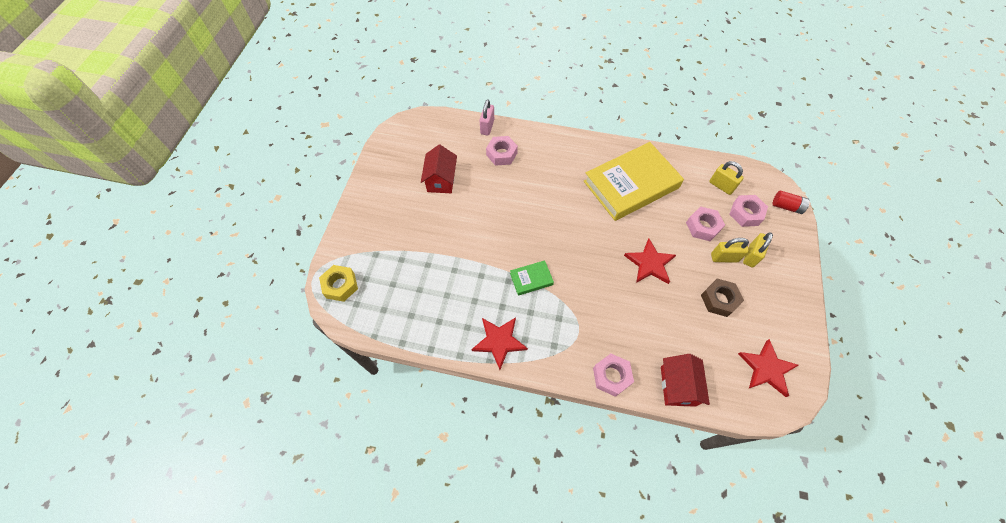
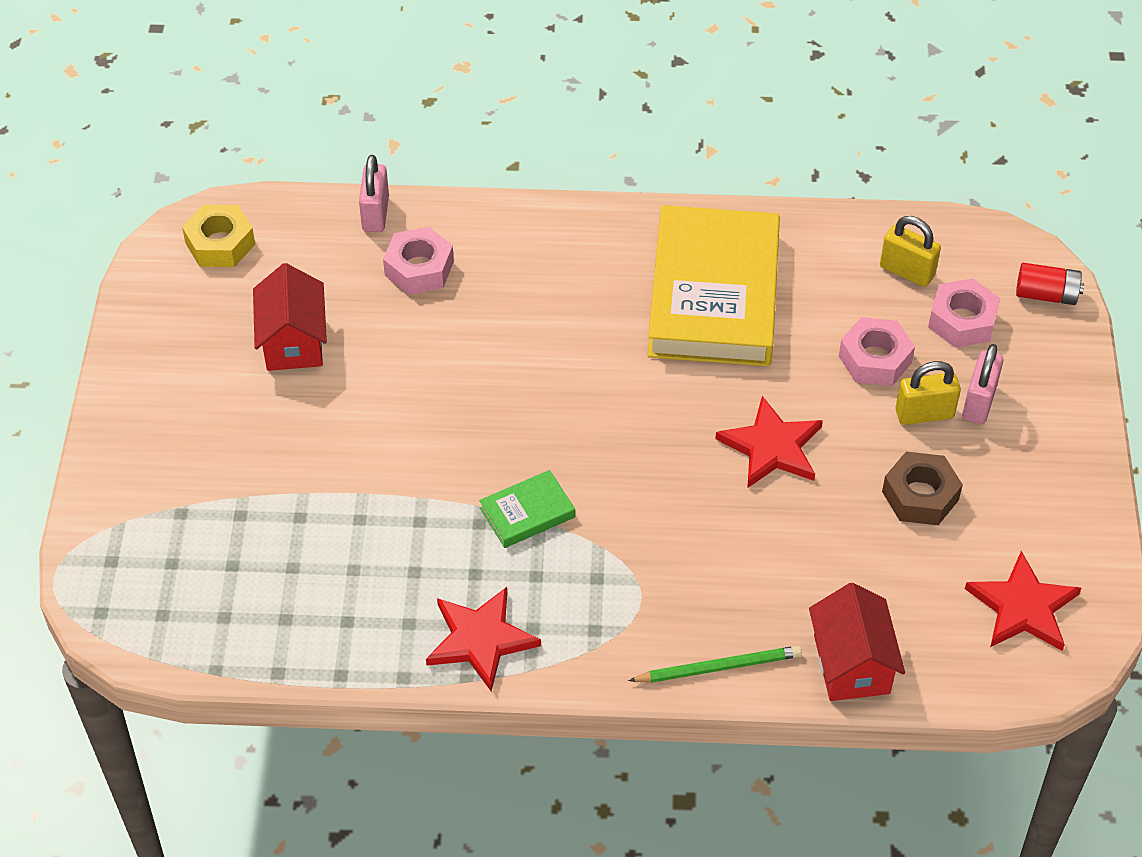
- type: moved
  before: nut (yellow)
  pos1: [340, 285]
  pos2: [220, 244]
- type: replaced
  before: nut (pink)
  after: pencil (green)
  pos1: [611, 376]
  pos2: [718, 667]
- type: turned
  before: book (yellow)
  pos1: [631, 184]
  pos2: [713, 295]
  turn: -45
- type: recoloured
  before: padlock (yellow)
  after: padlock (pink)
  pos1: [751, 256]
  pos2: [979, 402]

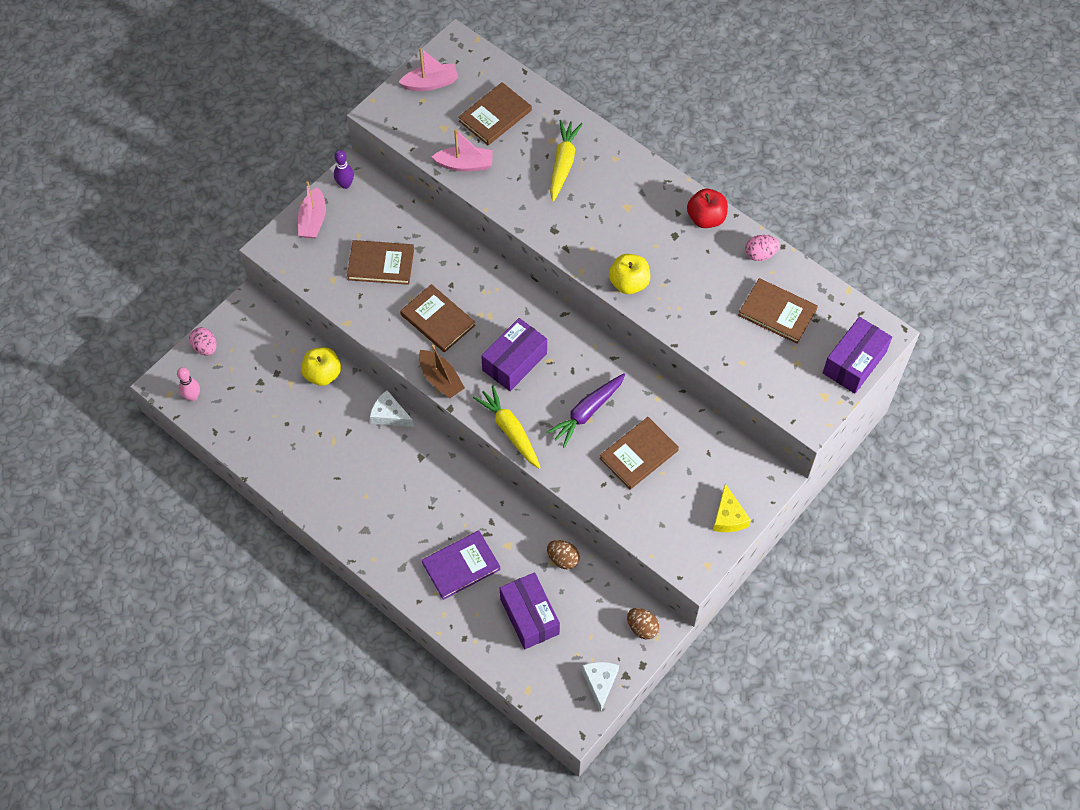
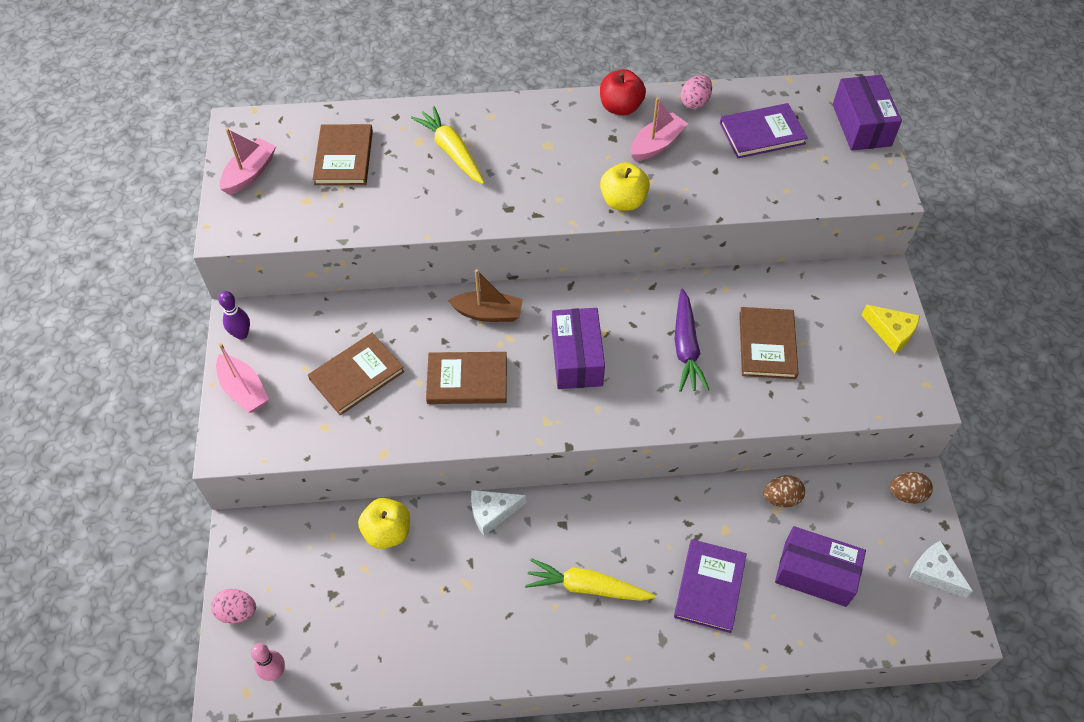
- type: moved
  before: boat (brown)
  pos1: [440, 379]
  pos2: [488, 313]
- type: moved
  before: carrot (yellow)
  pos1: [509, 430]
  pos2: [587, 587]
- type: moved
  before: boat (pink)
  pos1: [465, 164]
  pos2: [656, 144]
- type: recoloured
  before: book (brown)
  after: book (purple)
  pos1: [777, 312]
  pos2: [762, 133]

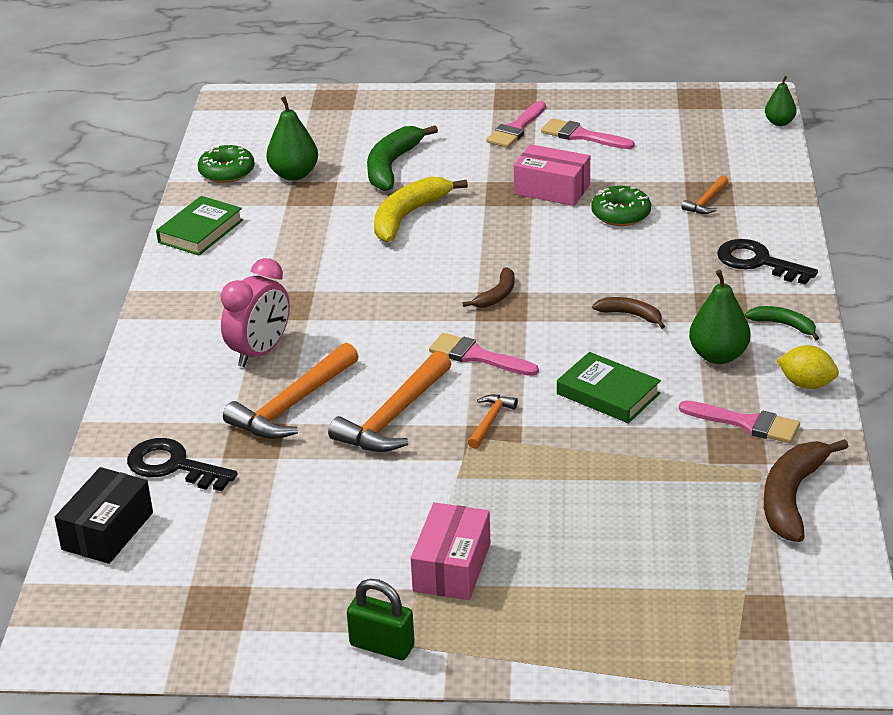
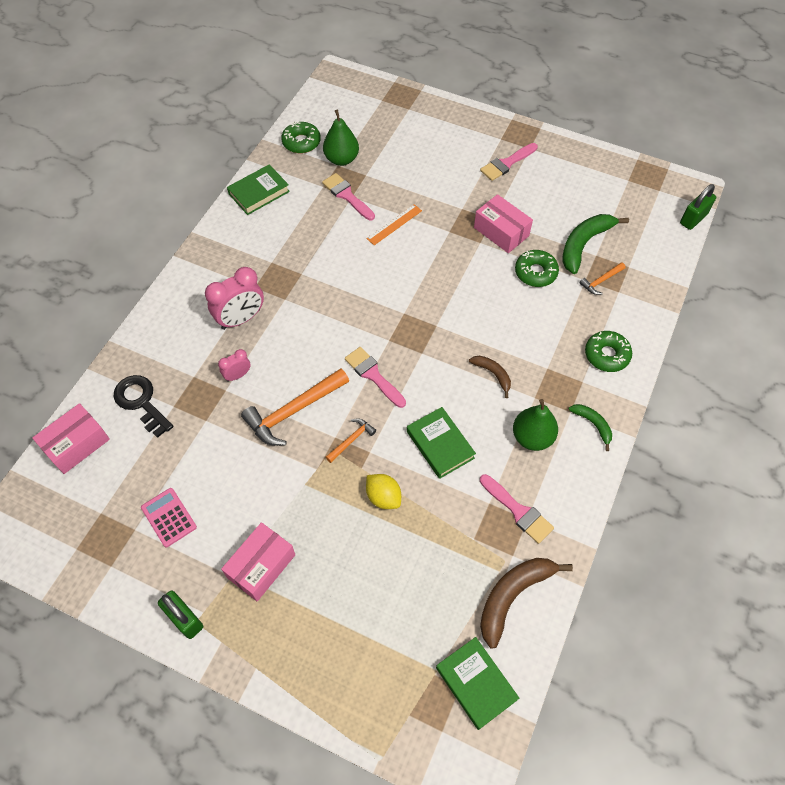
- type: recoloured
  before: box (black)
  after: box (pink)
  pos1: [107, 531]
  pos2: [77, 444]
- type: added
  after: calculator (pink)
  pos2: [169, 517]
- type: replaced
  before: hammer (orange)
  after: clock (pink)
  pos1: [293, 405]
  pos2: [238, 375]
- type: moved
  before: brush (pink)
  pos1: [581, 136]
  pos2: [347, 195]
- type: replaced
  before: banana (yellow)
  after: ruler (orange)
  pos1: [408, 216]
  pos2: [394, 224]
- type: moved
  before: lemon (yellow)
  pos1: [806, 384]
  pos2: [383, 497]
- type: added
  after: book (green)
  pos2: [476, 683]
- type: moved
  before: banana (green)
  pos1: [392, 166]
  pos2: [584, 244]
- type: replaced
  before: key (black)
  after: donut (green)
  pos1: [758, 262]
  pos2: [606, 355]
- type: replaced
  before: pear (green)
  after: padlock (green)
  pos1: [779, 122]
  pos2: [693, 219]
- type: removed
  before: banana (brown)
  pos1: [497, 295]

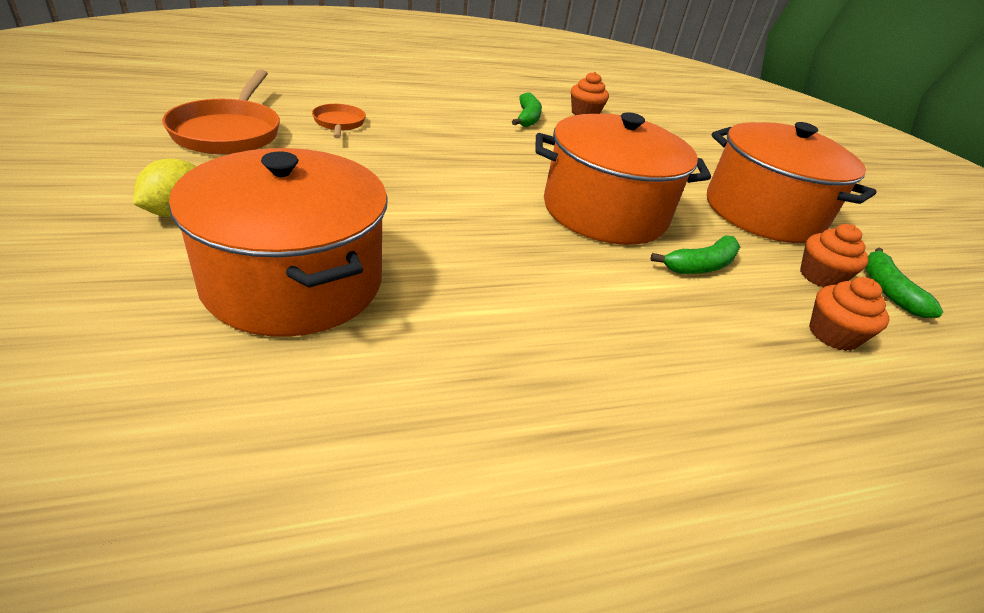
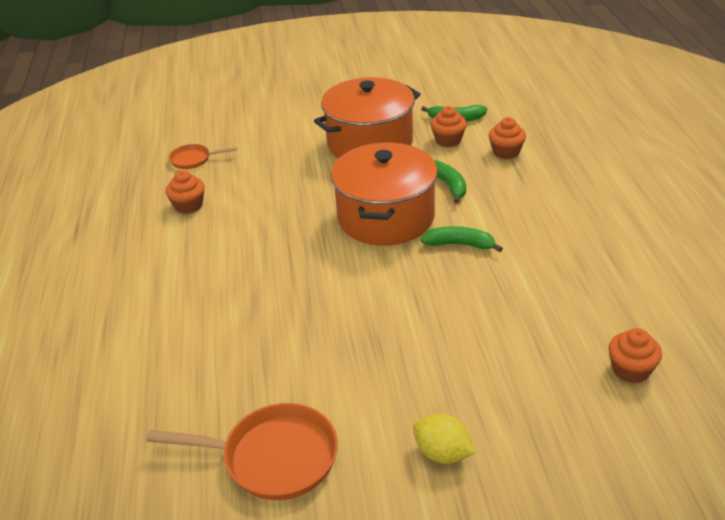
- type: moved
  before: pan (orange)
  pos1: [339, 123]
  pos2: [193, 160]
- type: moved
  before: banana (green)
  pos1: [527, 118]
  pos2: [460, 244]
- type: added
  after: cupcake (orange)
  pos2: [631, 370]
- type: removed
  before: pot (orange)
  pos1: [294, 281]

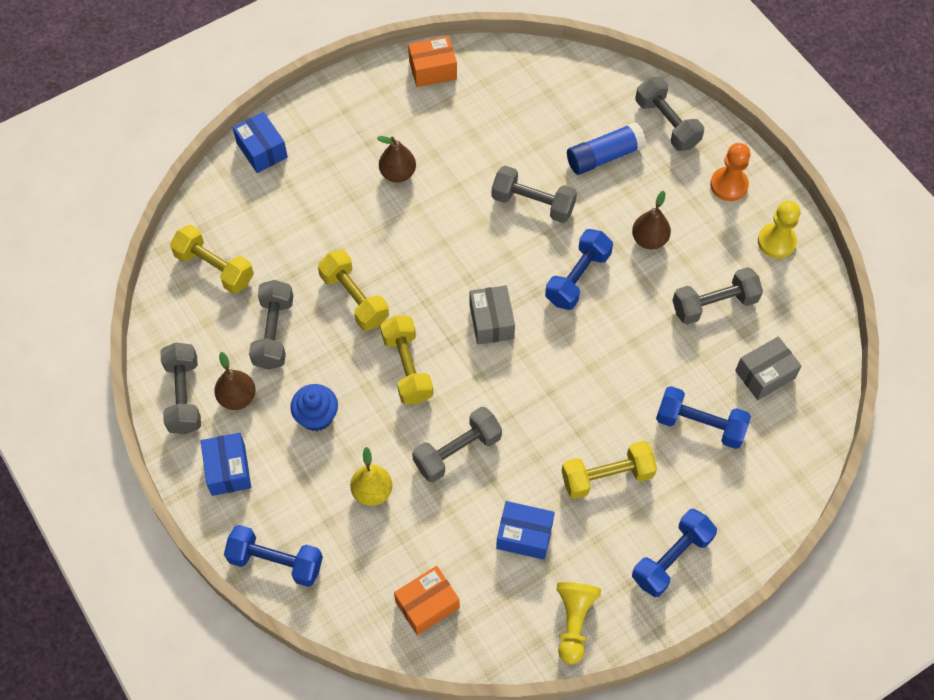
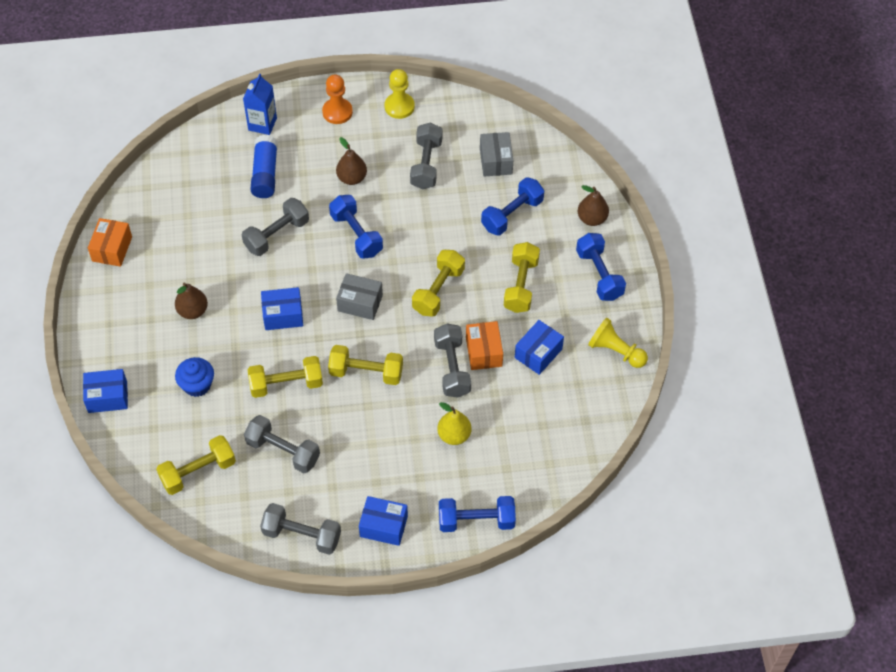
- type: moved
  before: cupcake (blue)
  pos1: [316, 416]
  pos2: [197, 385]
- type: replaced
  before: dumbbell (grey)
  after: carton (blue)
  pos1: [667, 123]
  pos2: [262, 124]
- type: added
  after: box (blue)
  pos2: [283, 315]
- type: added
  after: dumbbell (yellow)
  pos2: [438, 291]
- type: turned
  before: dumbbell (blue)
  pos1: [276, 562]
  pos2: [476, 521]
  turn: 45
- type: moved
  before: box (orange)
  pos1: [427, 605]
  pos2: [484, 352]
- type: moved
  before: pear (brown)
  pos1: [237, 397]
  pos2: [592, 219]

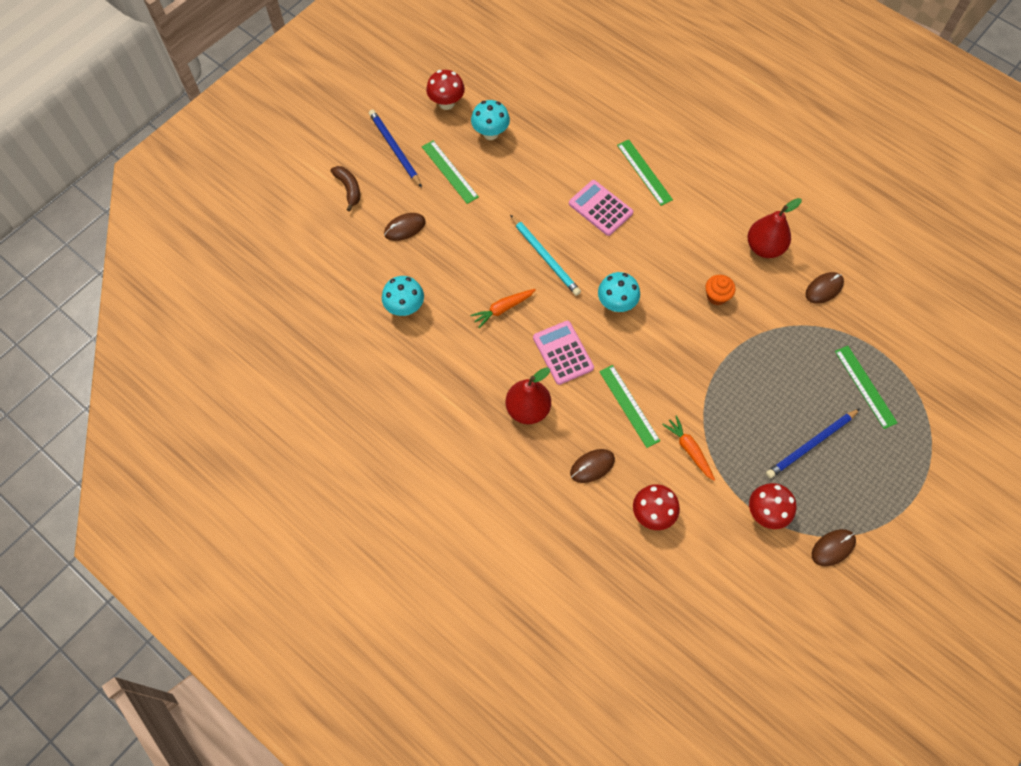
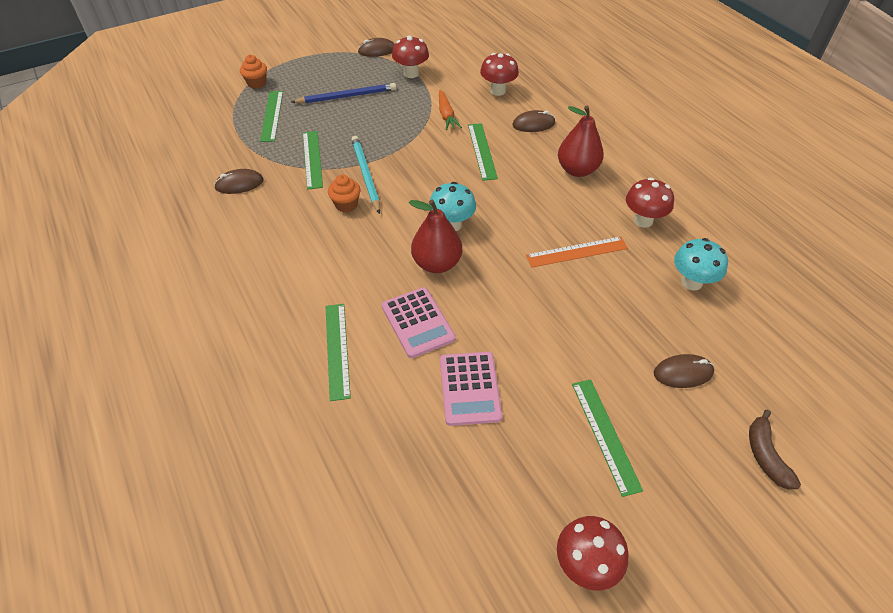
- type: added
  after: cupcake (orange)
  pos2: [257, 83]
- type: added
  after: ruler (green)
  pos2: [312, 159]
- type: moved
  before: pencil (turquoise)
  pos1: [545, 257]
  pos2: [365, 175]
- type: moved
  before: pear (red)
  pos1: [764, 247]
  pos2: [437, 263]
- type: moved
  before: calculator (pink)
  pos1: [563, 353]
  pos2: [470, 388]
- type: replaced
  before: carrot (orange)
  after: ruler (orange)
  pos1: [503, 309]
  pos2: [577, 252]
- type: added
  after: mushroom (red)
  pos2: [643, 220]
- type: removed
  before: pencil (blue)
  pos1: [394, 149]
- type: removed
  before: mushroom (turquoise)
  pos1: [490, 133]

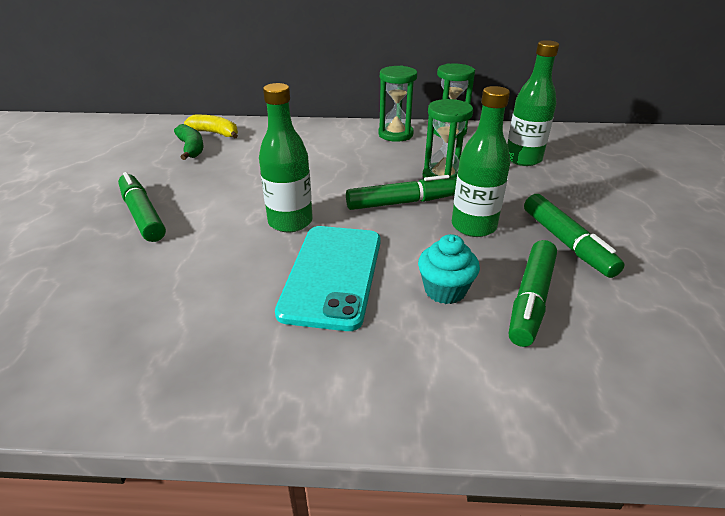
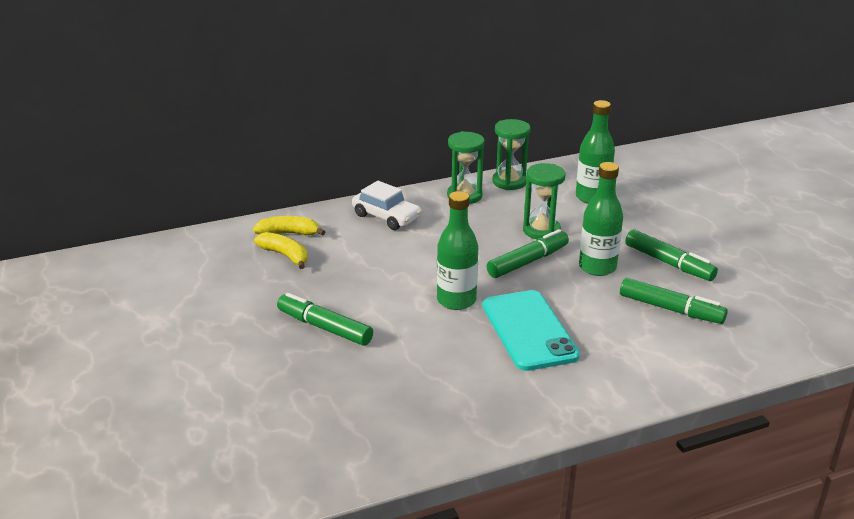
- type: recoloured
  before: banana (green)
  after: banana (yellow)
  pos1: [191, 148]
  pos2: [285, 255]
- type: added
  after: car (white)
  pos2: [386, 217]
- type: turned
  before: marker (green)
  pos1: [530, 299]
  pos2: [671, 309]
  turn: -60
- type: removed
  before: cupcake (turquoise)
  pos1: [445, 290]

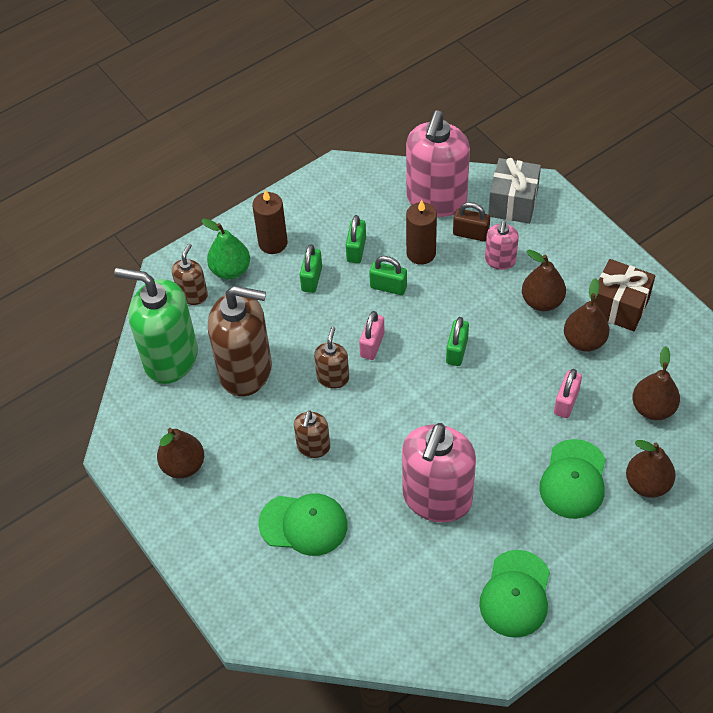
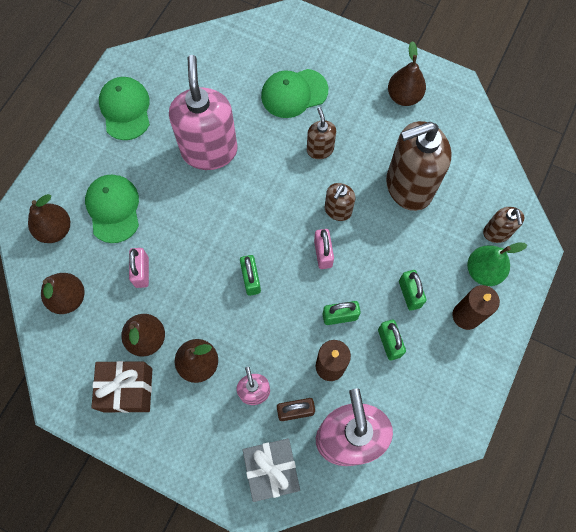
- type: turned
  before: soap dispenser (brown)
  pos1: [333, 378]
  pos2: [337, 210]
  turn: 45
- type: removed
  before: soap dispenser (green)
  pos1: [170, 358]

